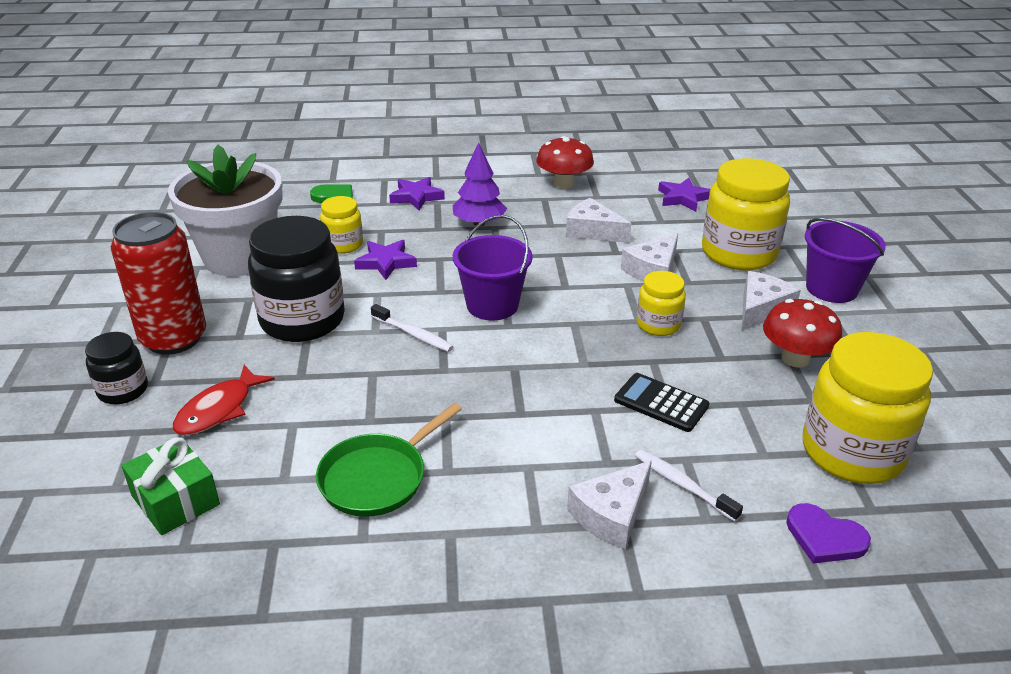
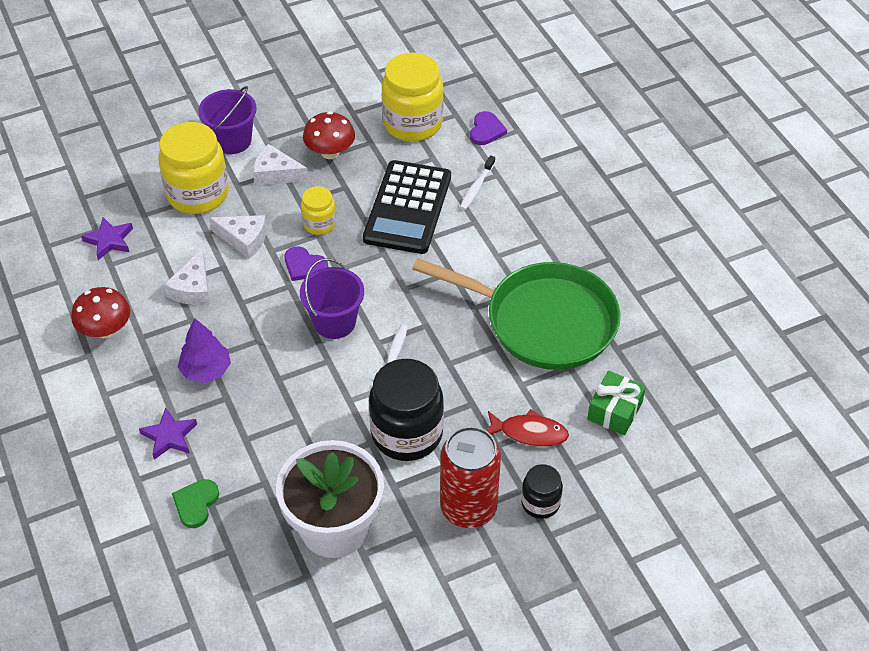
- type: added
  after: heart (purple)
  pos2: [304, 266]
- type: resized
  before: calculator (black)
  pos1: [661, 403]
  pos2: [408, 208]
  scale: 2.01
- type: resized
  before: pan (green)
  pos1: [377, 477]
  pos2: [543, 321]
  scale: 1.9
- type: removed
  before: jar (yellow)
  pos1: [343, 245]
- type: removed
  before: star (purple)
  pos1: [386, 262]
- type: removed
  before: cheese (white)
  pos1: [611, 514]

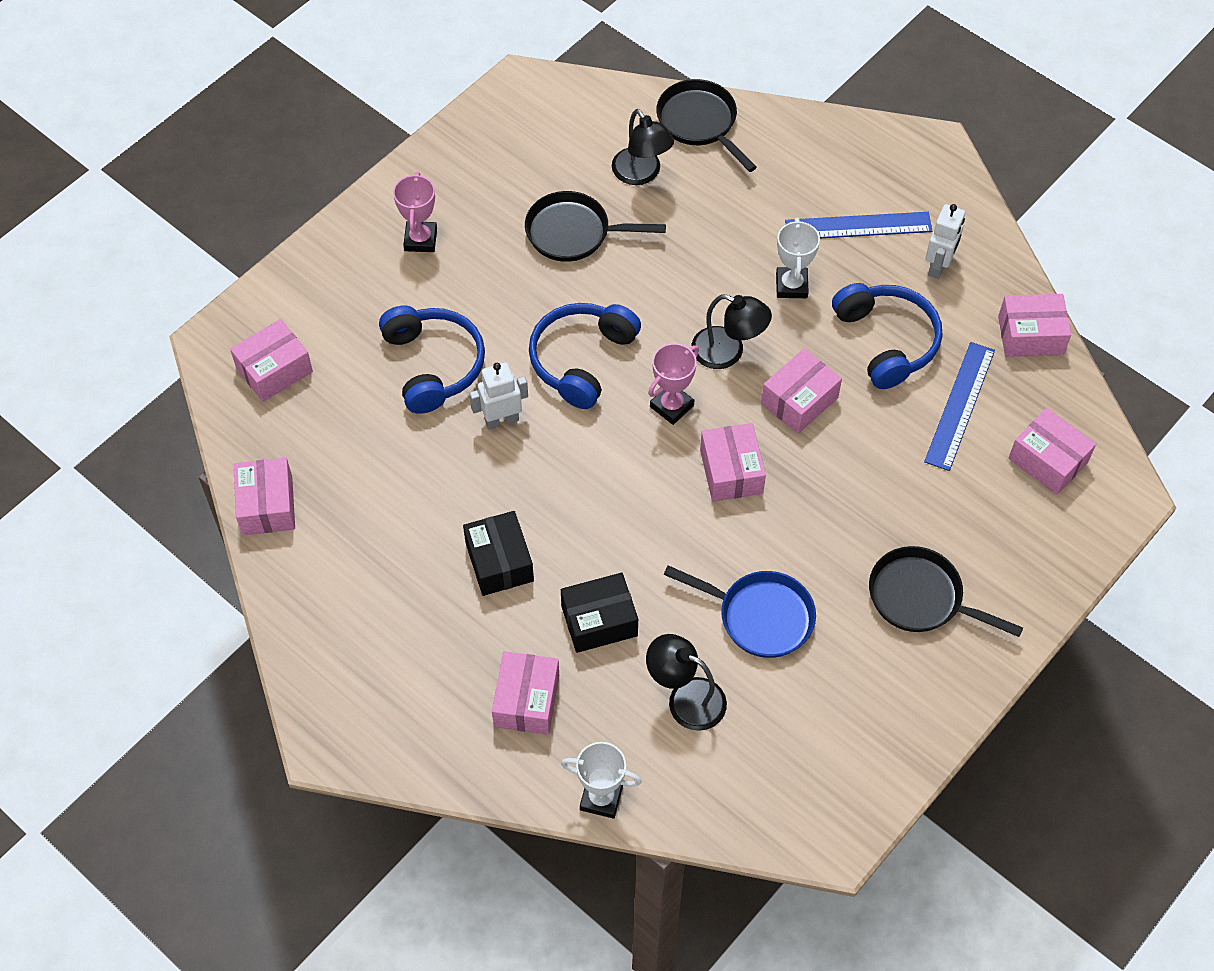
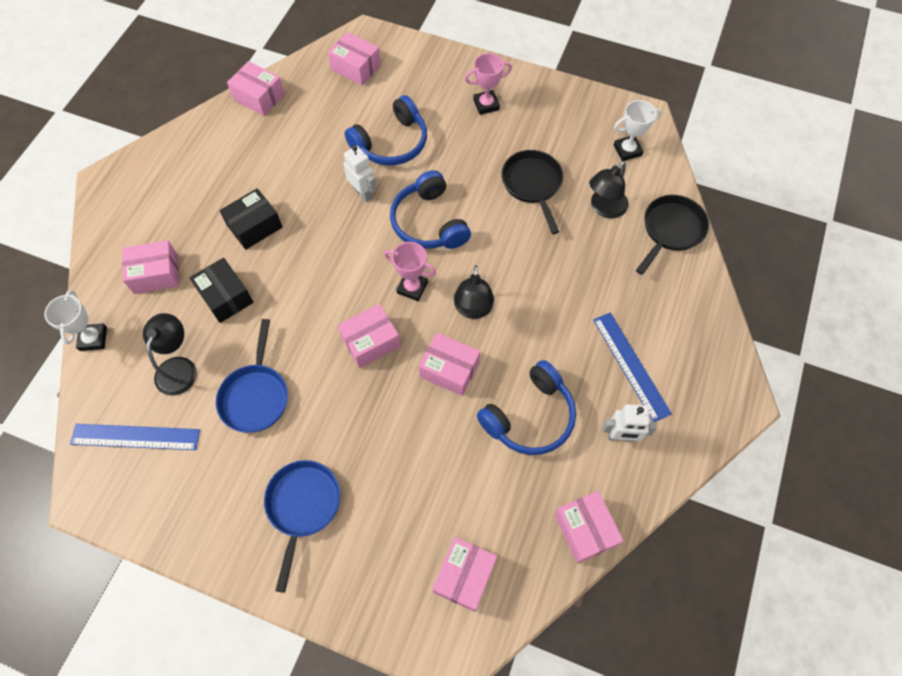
- type: moved
  before: ruler (blue)
  pos1: [959, 405]
  pos2: [135, 437]
- type: turned
  before: box (pink)
  pos1: [267, 505]
  pos2: [259, 97]
  turn: 60
- type: recoloured
  before: pan (black)
  after: pan (blue)
  pos1: [921, 597]
  pos2: [303, 506]
- type: turned
  before: headphones (blue)
  pos1: [582, 360]
  pos2: [429, 222]
  turn: -120
- type: moved
  before: trophy (white)
  pos1: [791, 286]
  pos2: [627, 150]

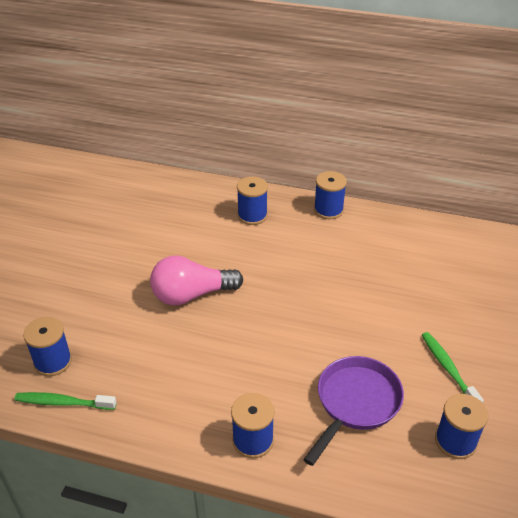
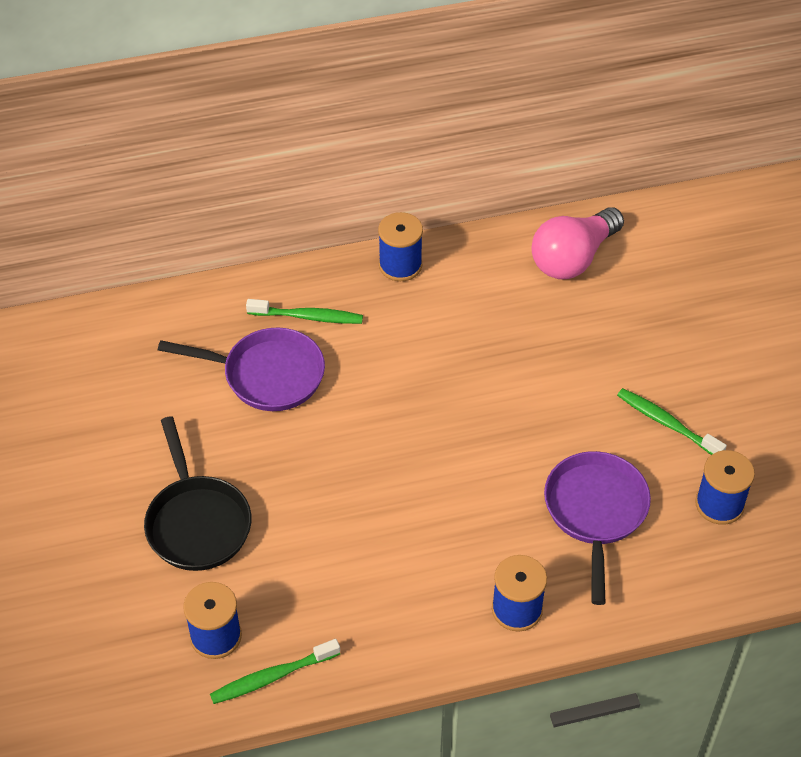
- type: added
  after: pan (black)
  pos2: [197, 522]
- type: added
  after: pan (purple)
  pos2: [267, 375]
- type: replaced
  before: spool (blue)
  after: toothbrush (green)
  pos1: [252, 215]
  pos2: [308, 317]
- type: moved
  before: light bulb (pink)
  pos1: [192, 295]
  pos2: [573, 258]

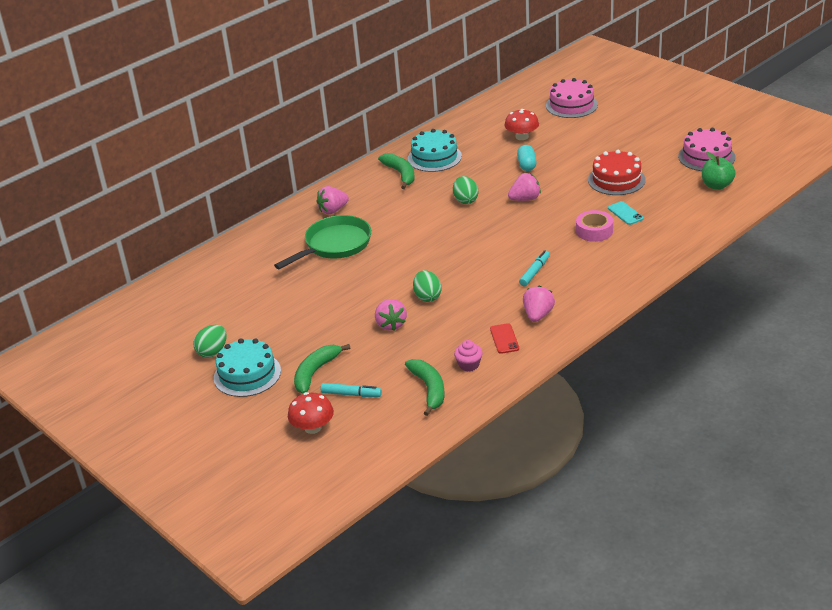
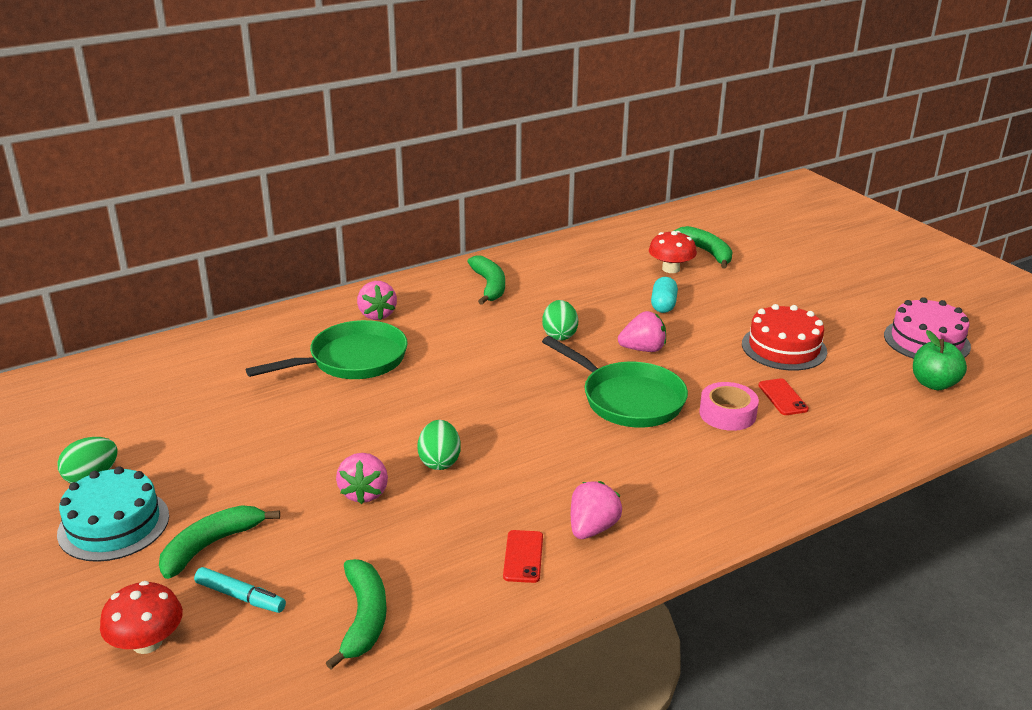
- type: turned
  before: strawberry (pink)
  pos1: [333, 210]
  pos2: [377, 314]
  turn: -90
- type: added
  after: pan (green)
  pos2: [627, 399]
- type: added
  after: banana (green)
  pos2: [707, 252]
- type: recoloured
  before: phone (turquoise)
  after: phone (red)
  pos1: [625, 213]
  pos2: [782, 397]
- type: removed
  before: cake (turquoise)
  pos1: [434, 157]
- type: removed
  before: cupcake (pink)
  pos1: [469, 365]
- type: removed
  before: marker (turquoise)
  pos1: [534, 272]
- type: removed
  before: cake (pink)
  pos1: [571, 105]

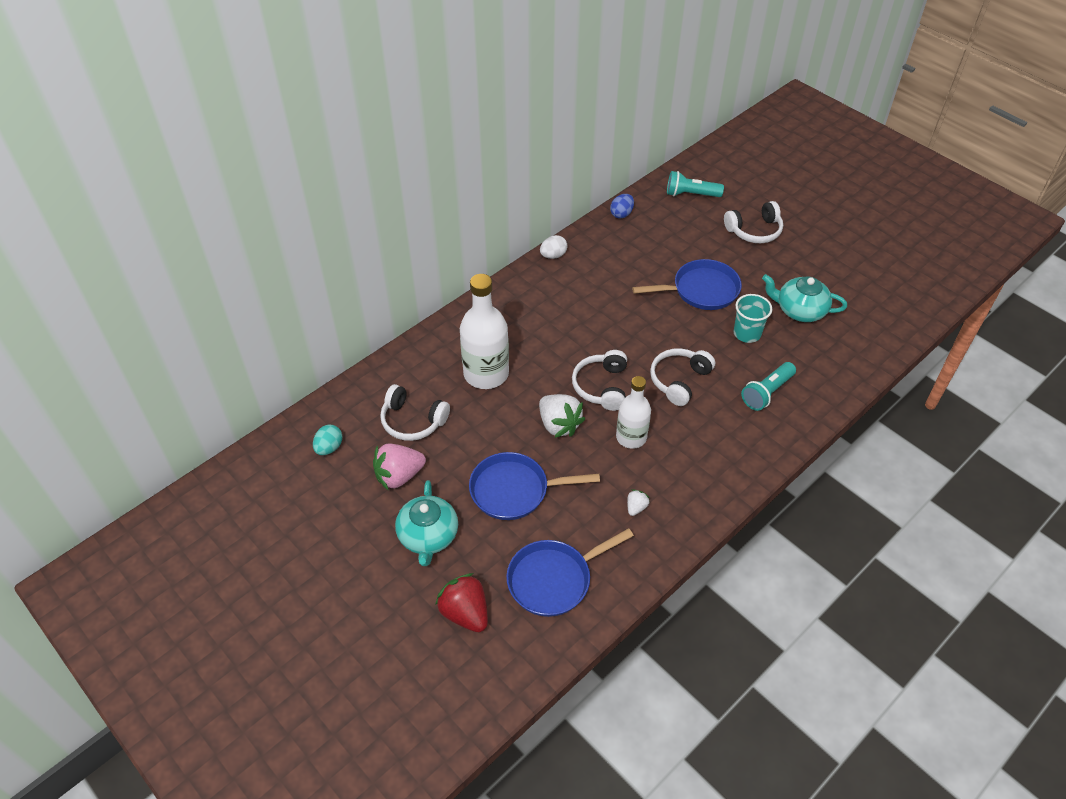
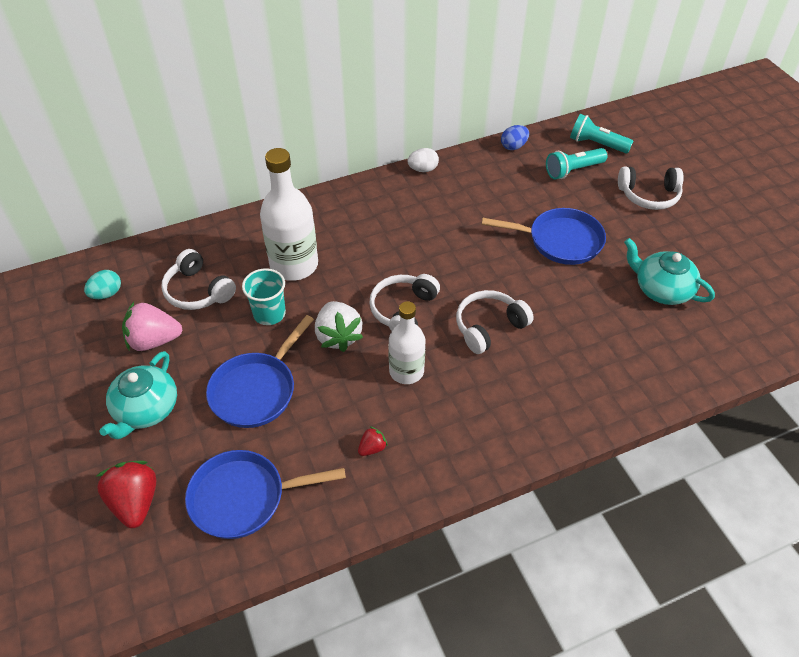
- type: turned
  before: pan (blue)
  pos1: [515, 490]
  pos2: [256, 390]
  turn: -75
- type: moved
  before: cup (turquoise)
  pos1: [747, 333]
  pos2: [269, 314]
- type: recoloured
  before: strawberry (white)
  after: strawberry (red)
  pos1: [636, 507]
  pos2: [372, 448]
- type: moved
  before: flashlight (turquoise)
  pos1: [767, 392]
  pos2: [573, 170]

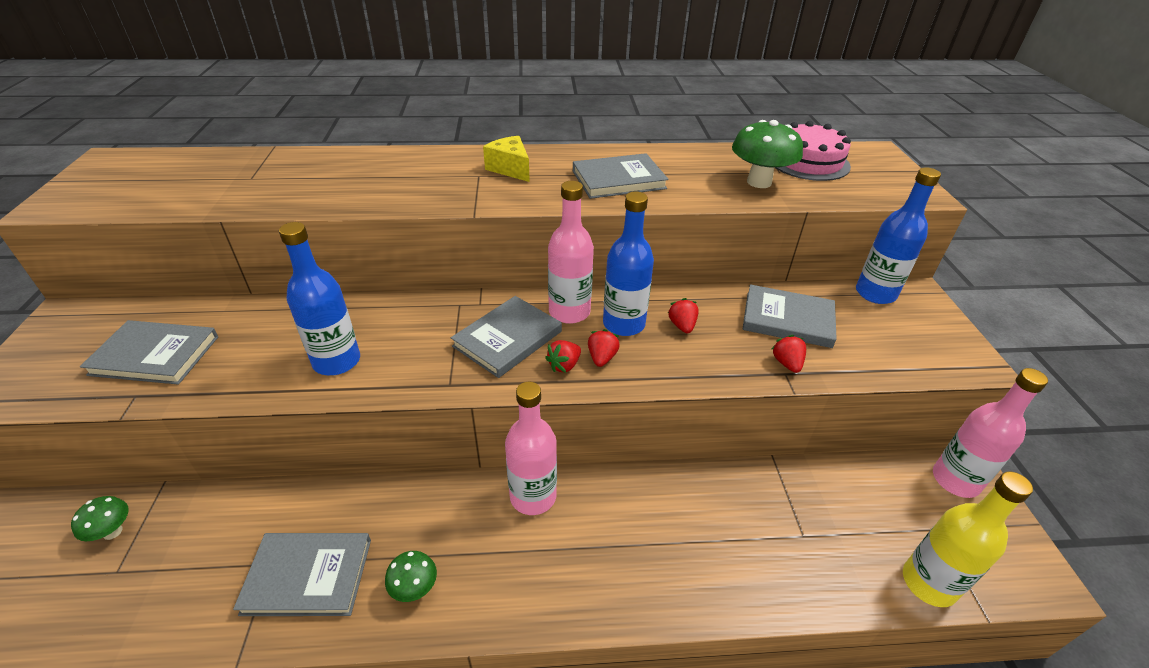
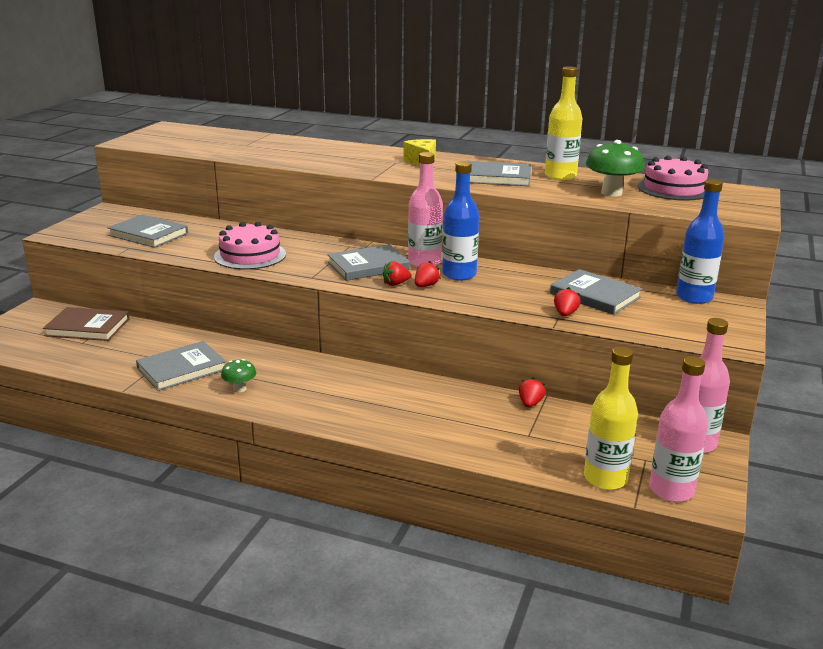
- type: replaced
  before: mushroom (green)
  after: book (brown)
  pos1: [112, 532]
  pos2: [87, 327]
- type: turned
  before: book (grey)
  pos1: [308, 576]
  pos2: [182, 369]
  turn: -60
- type: replaced
  before: bottle (blue)
  after: cake (pink)
  pos1: [337, 361]
  pos2: [250, 255]
- type: moved
  before: strawberry (red)
  pos1: [682, 326]
  pos2: [530, 403]
- type: added
  after: bottle (yellow)
  pos2: [560, 176]
- type: moved
  before: bottle (pink)
  pos1: [533, 496]
  pos2: [671, 490]

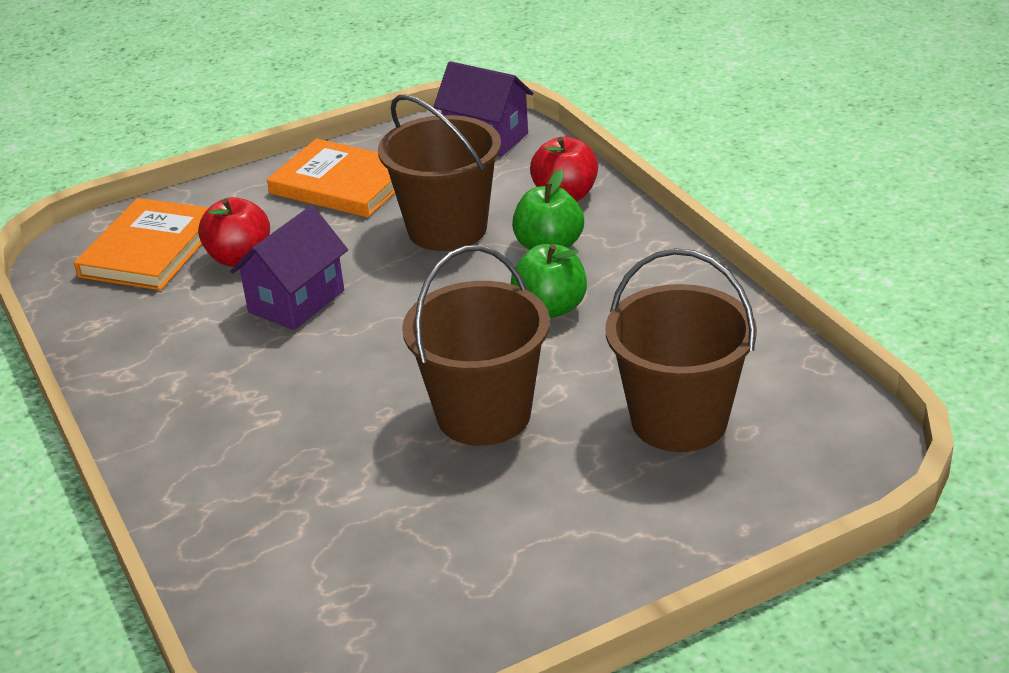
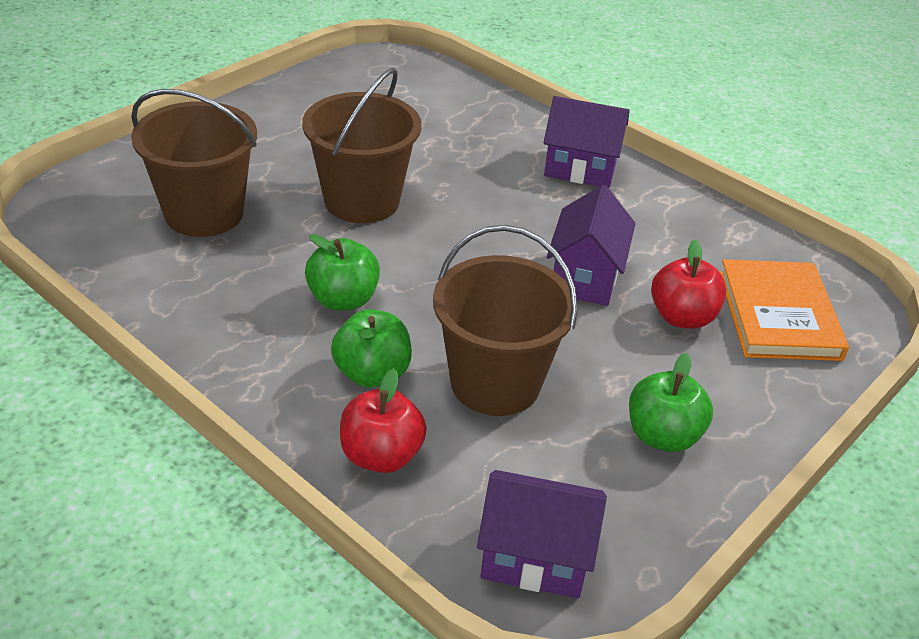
- type: added
  after: house (purple)
  pos2: [580, 168]
- type: replaced
  before: book (orange)
  after: apple (green)
  pos1: [342, 184]
  pos2: [662, 436]

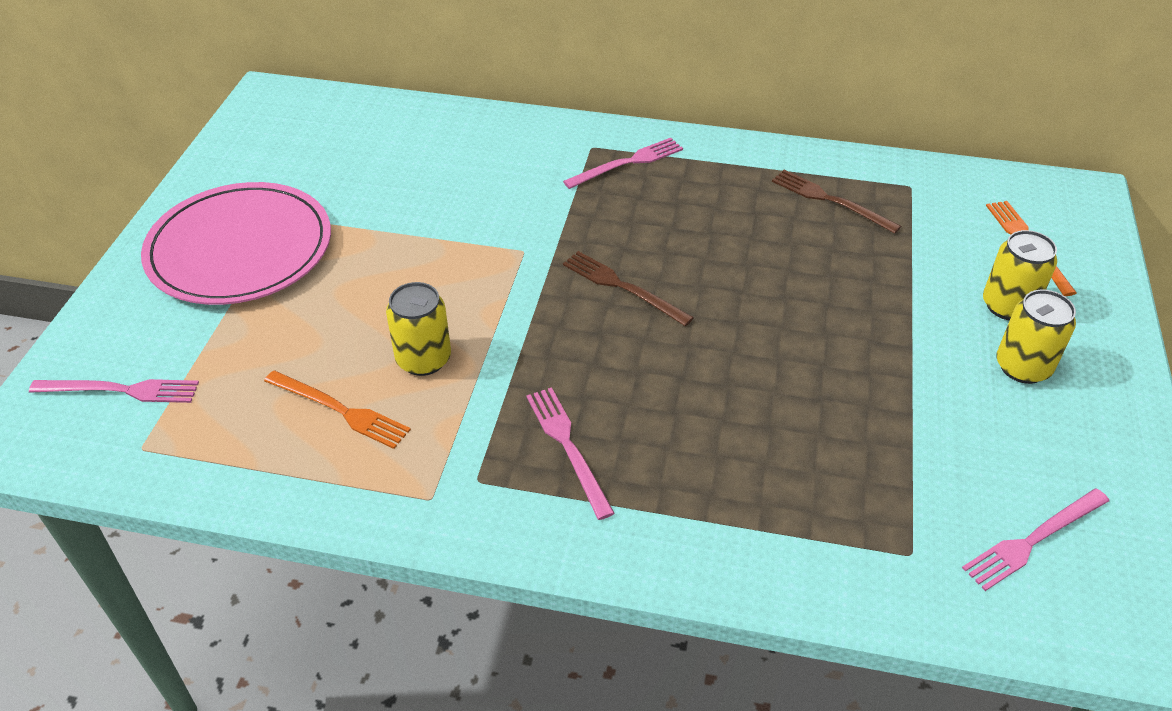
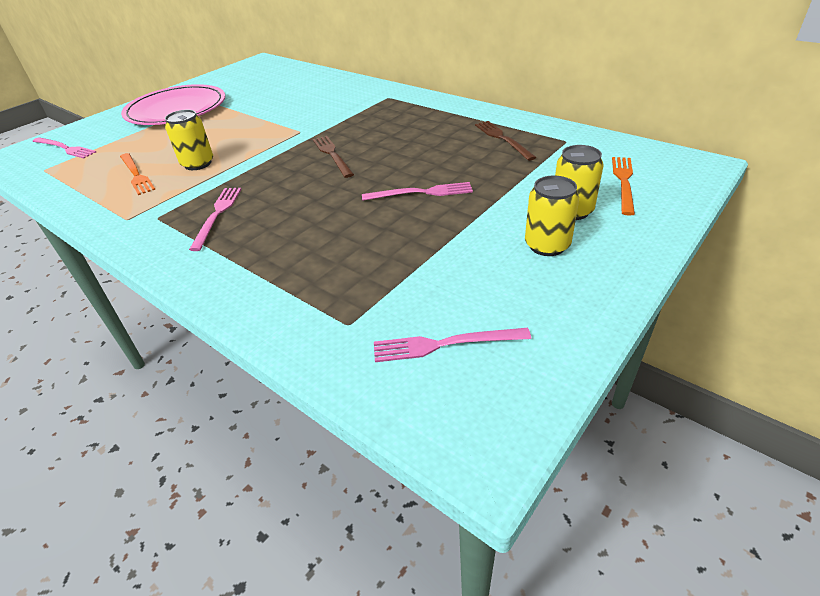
- type: moved
  before: fork (pink)
  pos1: [627, 163]
  pos2: [421, 193]

